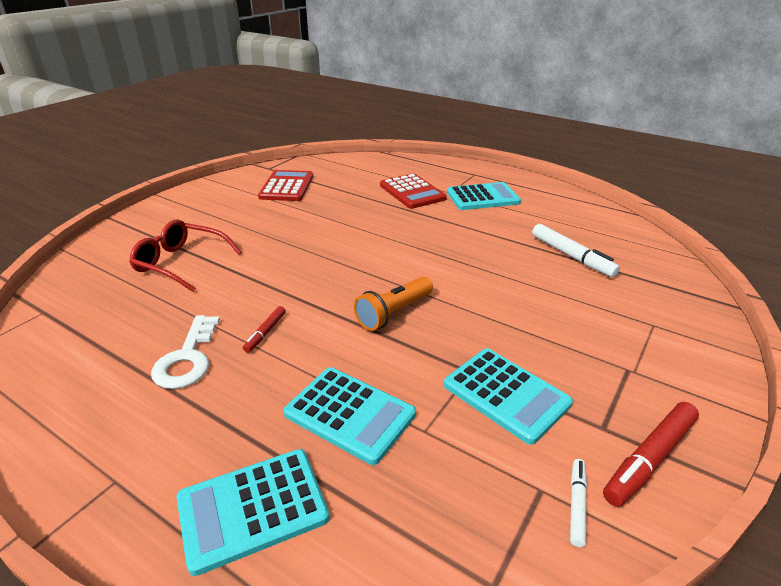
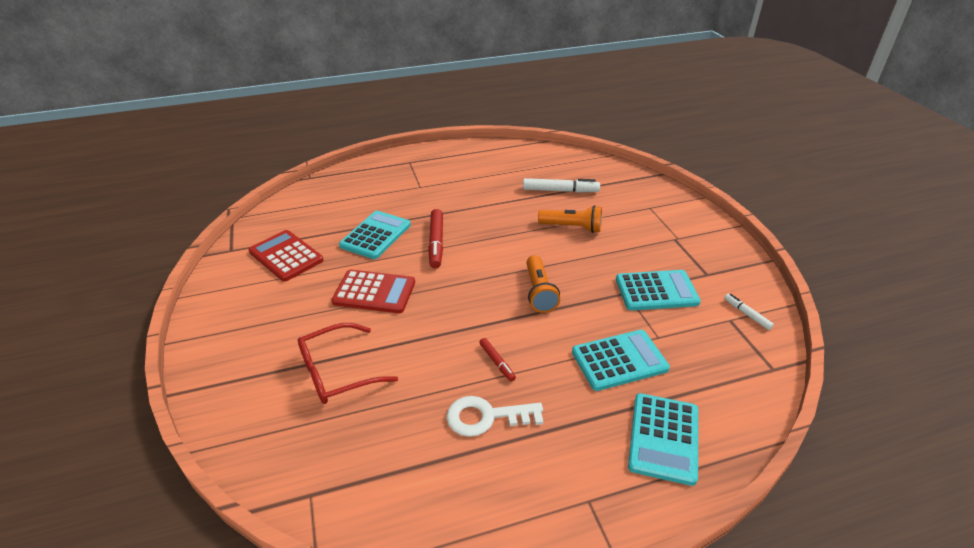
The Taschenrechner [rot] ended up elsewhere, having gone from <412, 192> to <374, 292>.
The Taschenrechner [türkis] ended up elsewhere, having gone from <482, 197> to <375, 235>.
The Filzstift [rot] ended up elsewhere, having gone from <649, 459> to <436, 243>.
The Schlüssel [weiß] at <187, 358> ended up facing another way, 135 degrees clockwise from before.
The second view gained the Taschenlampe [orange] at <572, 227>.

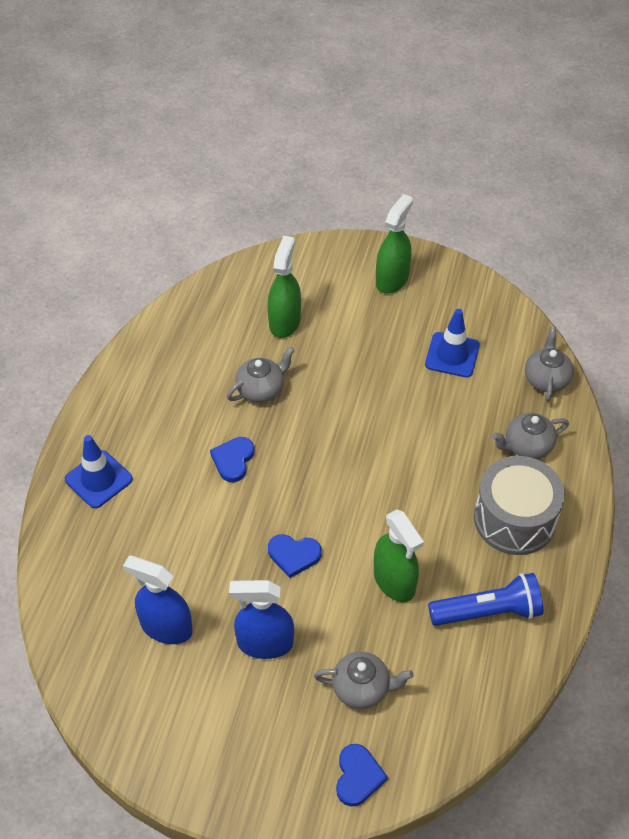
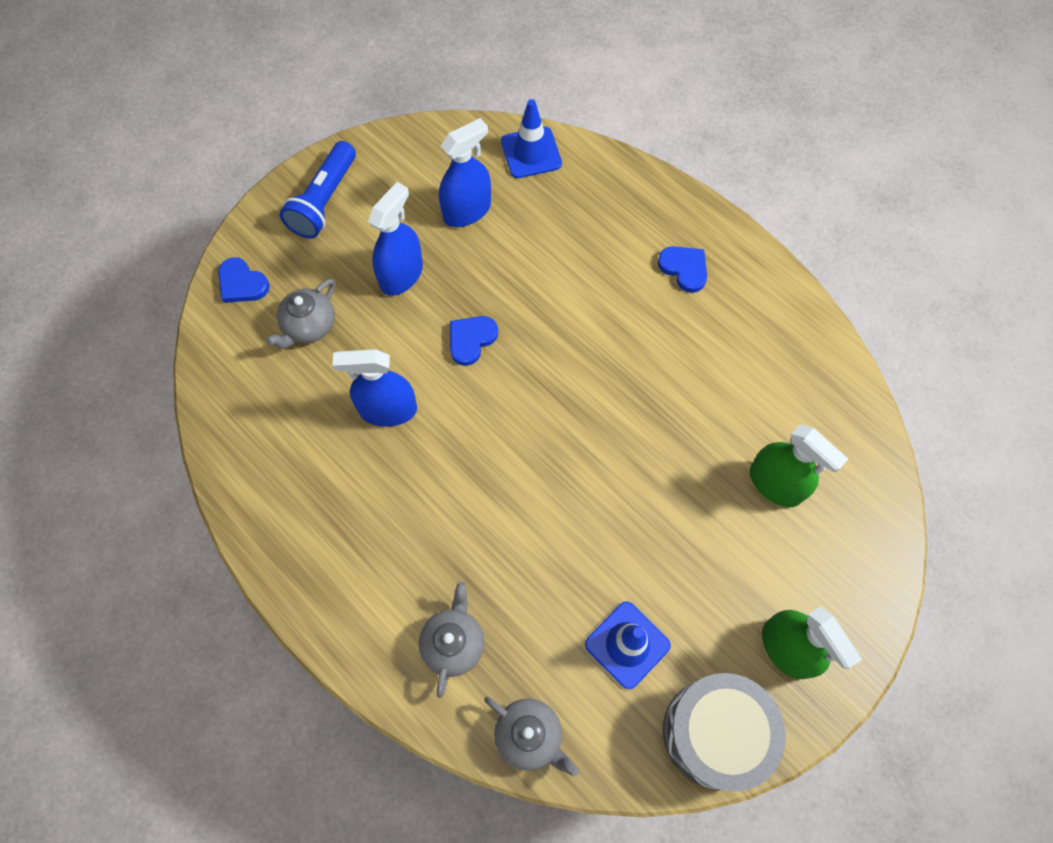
The Taschenlampe [blau] ended up elsewhere, having gone from <488, 612> to <324, 201>.
What was the Sprühflasche [grün] at <394, 581> turned into the Sprühflasche [blau] at <388, 410>.
The Leitkegel [blau] ended up elsewhere, having gone from <98, 479> to <531, 153>.
The Herz [blau] ended up elsewhere, having gone from <233, 460> to <684, 269>.
The Trommel [grau] ended up elsewhere, having gone from <514, 519> to <714, 733>.
The second view lost the Teekanne [grau] at <261, 389>.

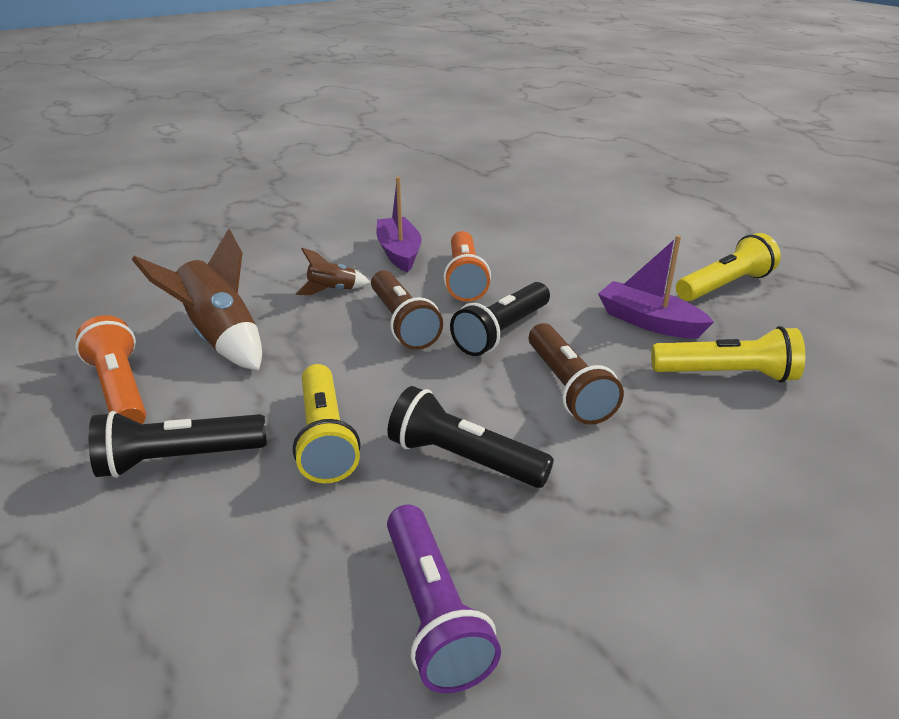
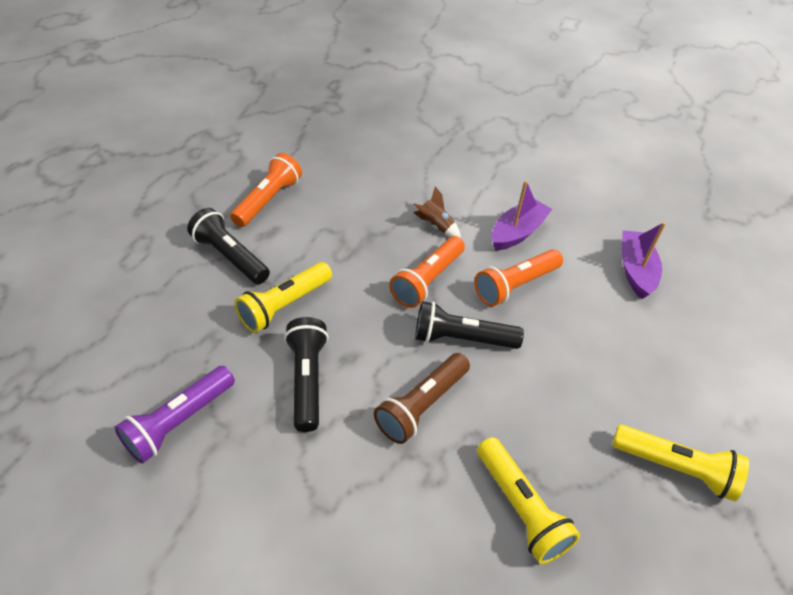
What was the Taschenlampe [braun] at <402, 323> turned into the Taschenlampe [orange] at <427, 280>.
The Boot [lila] ended up elsewhere, having gone from <649, 322> to <635, 270>.
The second view lost the Rakete [braun] at <220, 338>.

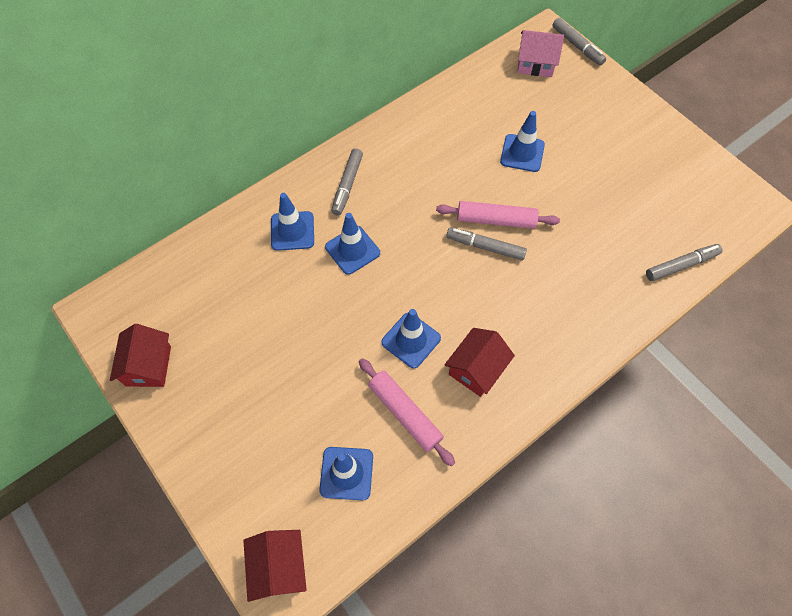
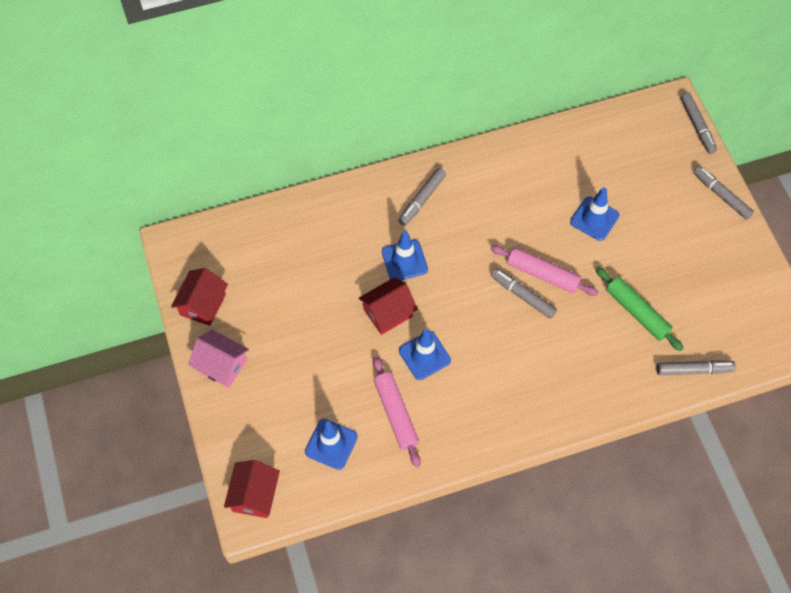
The Haus [rosa] ended up elsewhere, having gone from <535, 64> to <221, 365>.
The Haus [rot] ended up elsewhere, having gone from <476, 369> to <388, 313>.
The second view gained the Nudelholz [grün] at <637, 312>.
The second view gained the Filzstift [grau] at <721, 195>.
The second view lost the Leitkegel [blau] at <292, 231>.

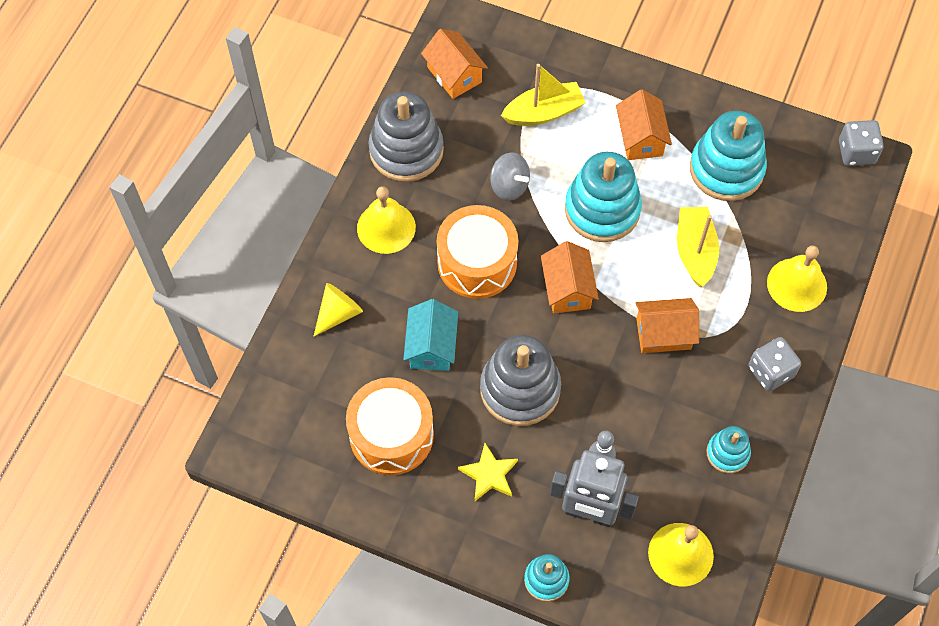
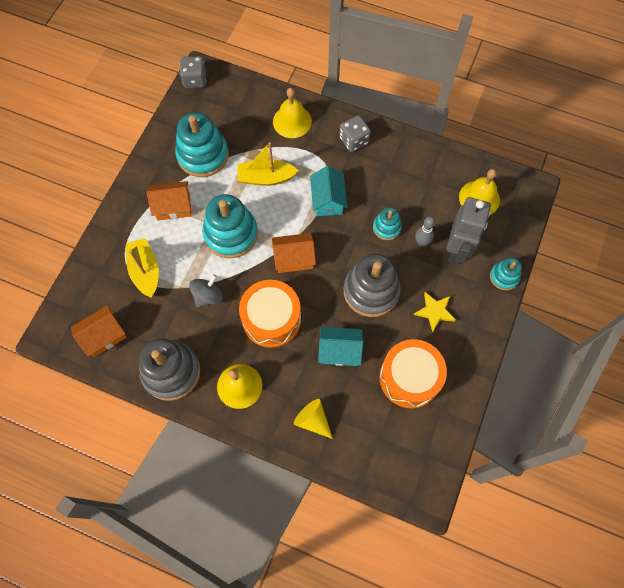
What was the Haus [orange] at <663, 334> turned into the Haus [türkis] at <328, 200>.
The Stapelspielzeug [türkis] ended up elsewhere, having gone from <727, 453> to <386, 227>.

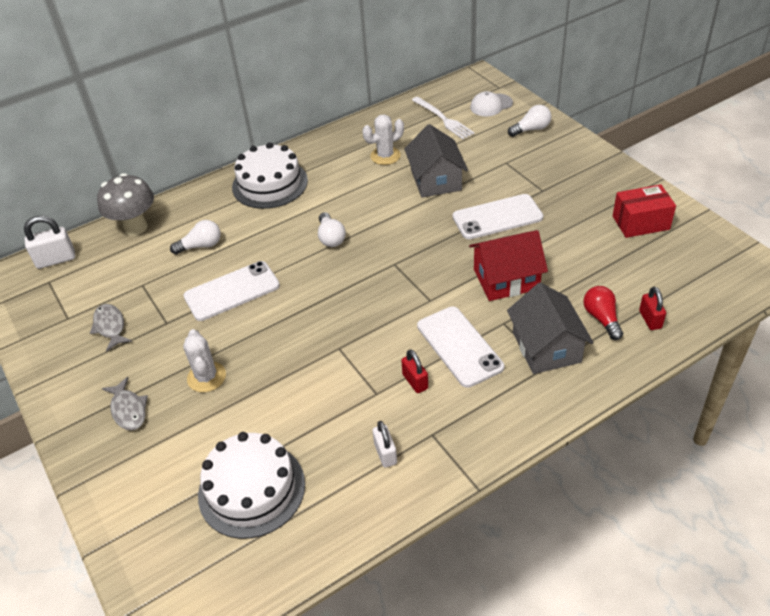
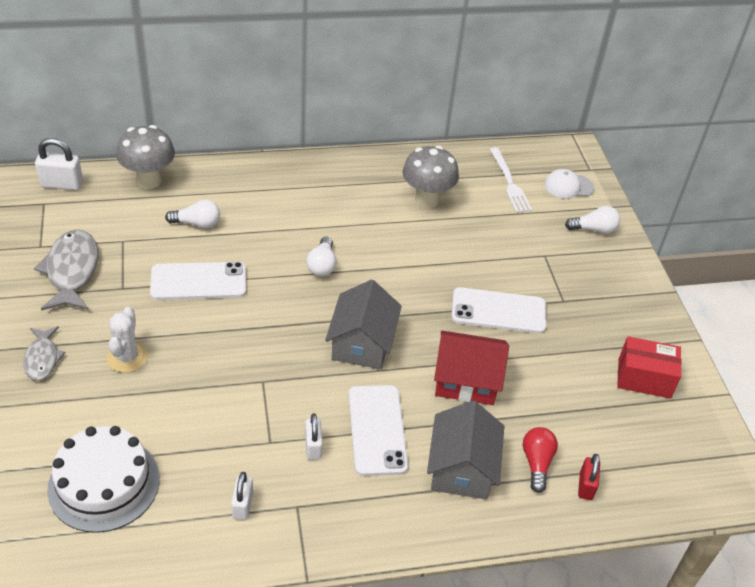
The size of the Fisch [grau] at <110, 327> changed by a factor of 1.68.
What was the Vorhängeschloss [rot] at <415, 381> turned into the Vorhängeschloss [weiß] at <313, 446>.
The Haus [grau] ended up elsewhere, having gone from <436, 180> to <362, 343>.
Where the Kaktus [weiß] stood at <385, 156>, the Pilz [grau] came to stand at <427, 200>.
The second view lost the Kuchen [weiß] at <270, 184>.

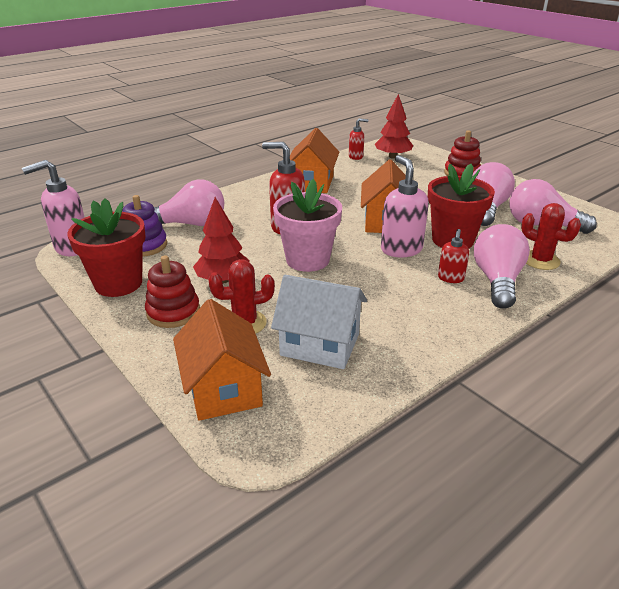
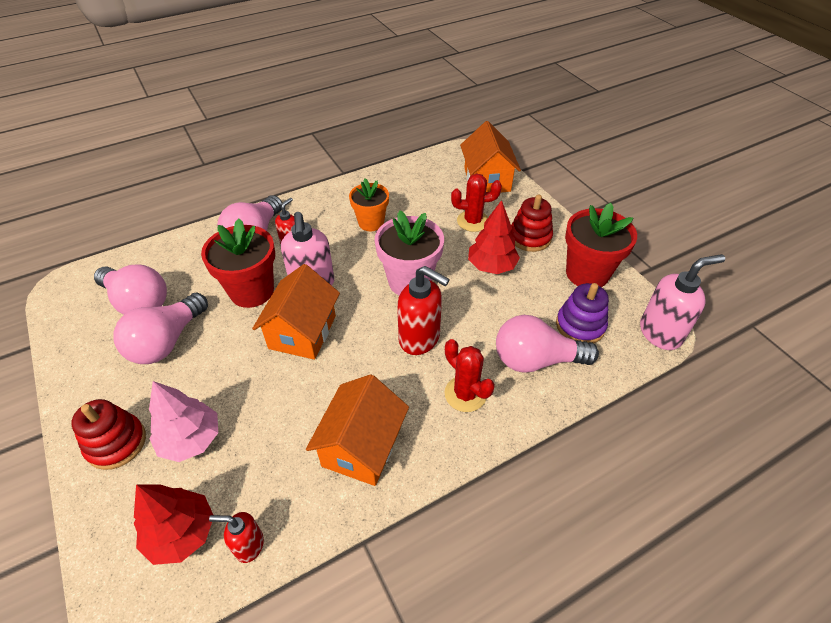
The second view gained the Baum [rosa] at <191, 440>.
The second view gained the Blumentopf [orange] at <371, 223>.
The Kaktus [rot] ended up elsewhere, having gone from <540, 260> to <465, 394>.
The second view lost the Haus [weiß] at <320, 345>.

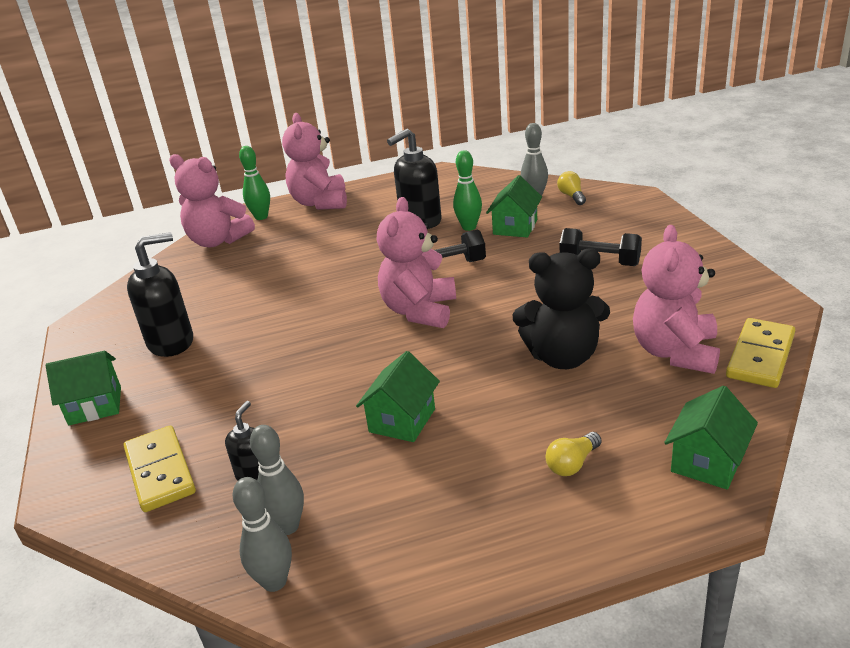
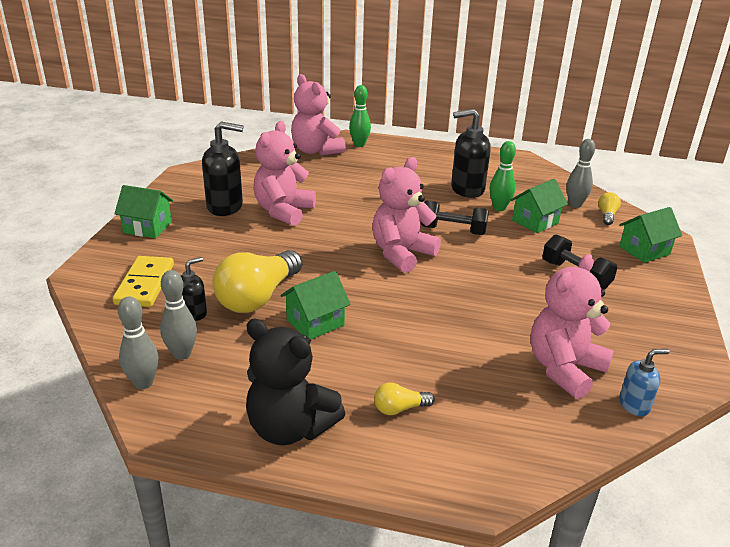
The second view gained the Glühbirne [gelb] at <258, 297>.
The Teddybär [schwarz] ended up elsewhere, having gone from <562, 357> to <290, 428>.
The Teddybär [rosa] ended up elsewhere, having gone from <320, 203> to <283, 211>.
The Haus [grün] ended up elsewhere, having gone from <707, 462> to <644, 250>.
Where the Dominostein [gelb] stood at <760, 356>, the Seifenspender [blau] came to stand at <634, 405>.

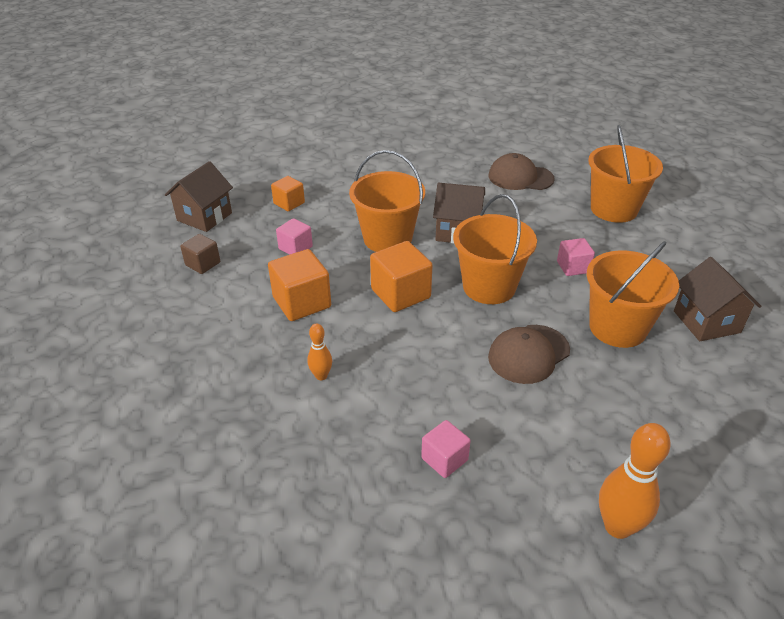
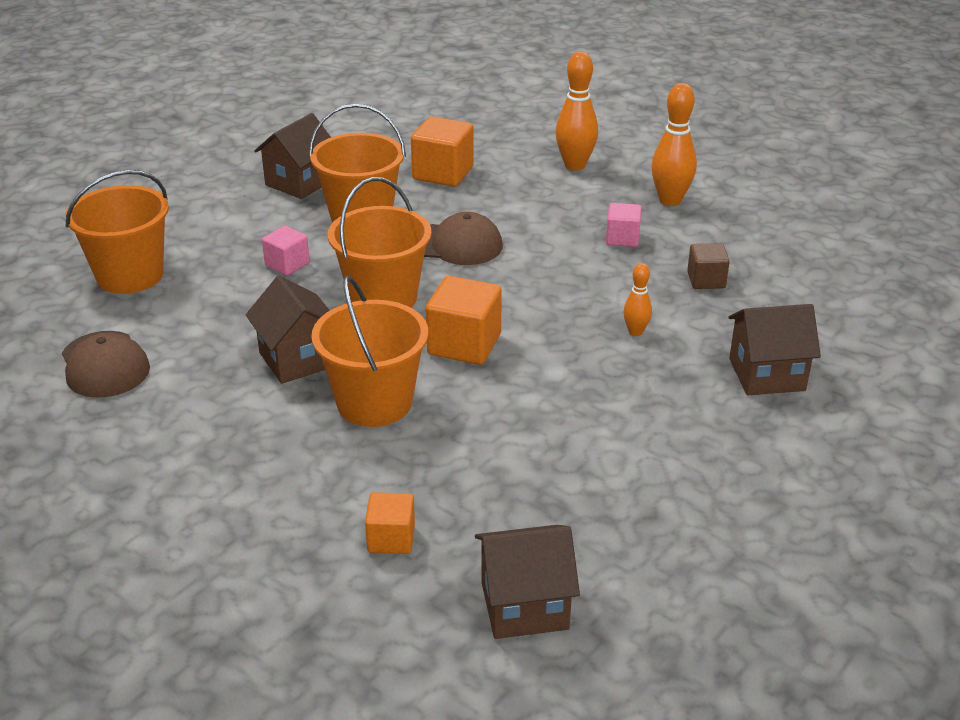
The Kubus [orange] ended up elsewhere, having gone from <302, 302> to <443, 173>.
The second view gained the Bowlingkegel [orange] at <670, 200>.
The Kubus [braun] ended up elsewhere, having gone from <203, 264> to <706, 280>.
The second view gained the Haus [braun] at <767, 374>.
The second view lost the Kubus [rosa] at <295, 248>.

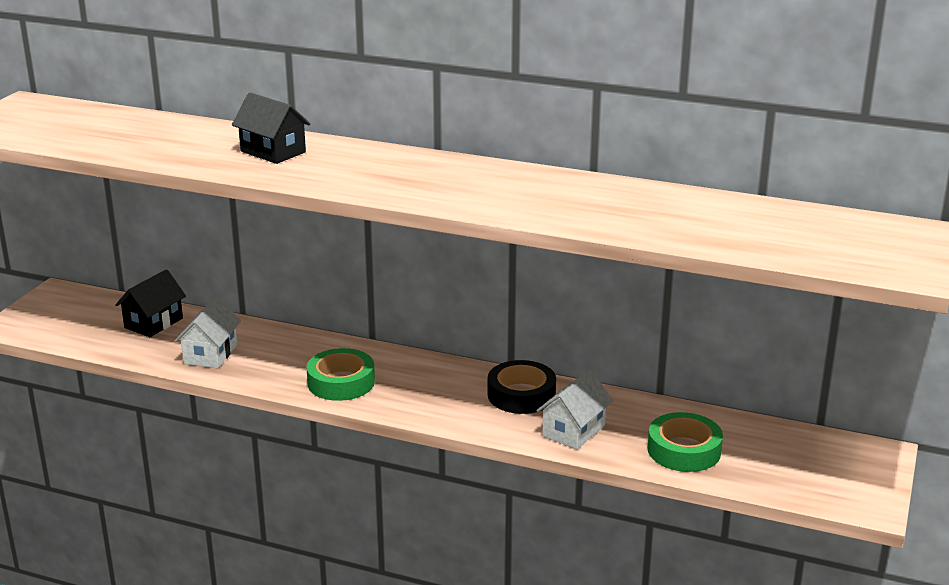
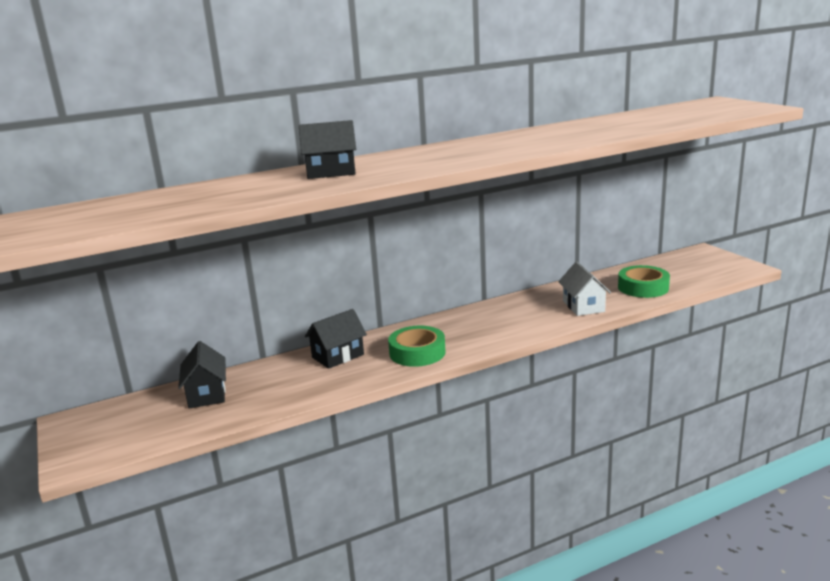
The second view gained the Haus [schwarz] at <338, 356>.
The second view lost the Haus [weiß] at <210, 354>.
The second view lost the Klebeband [schwarz] at <521, 395>.

